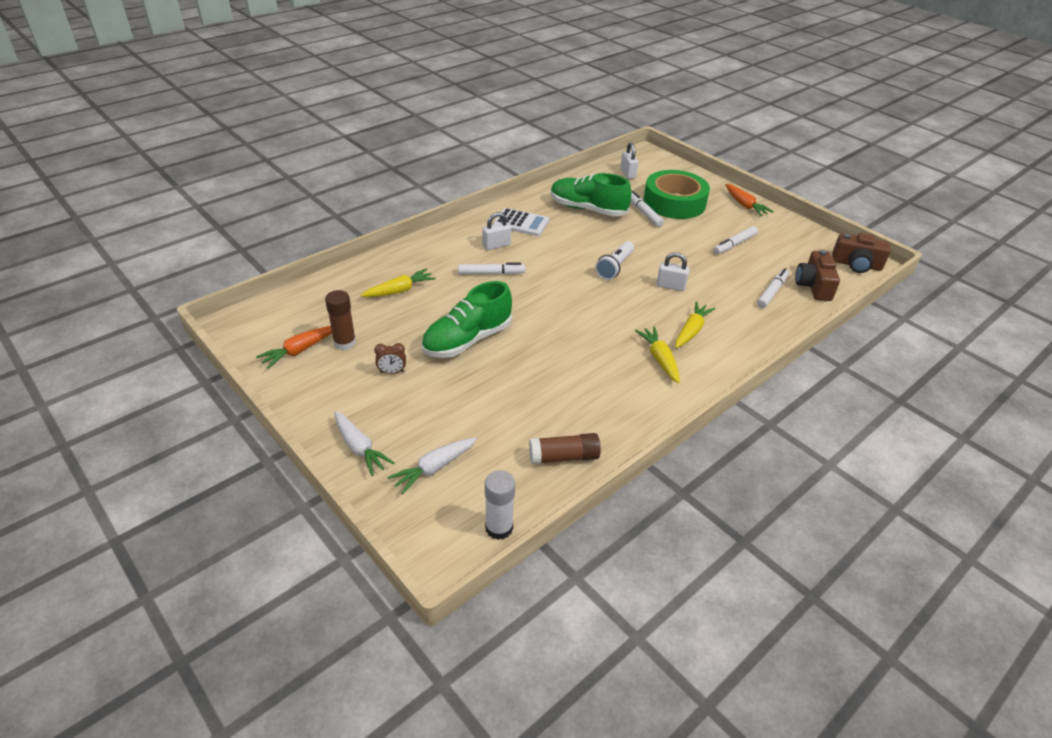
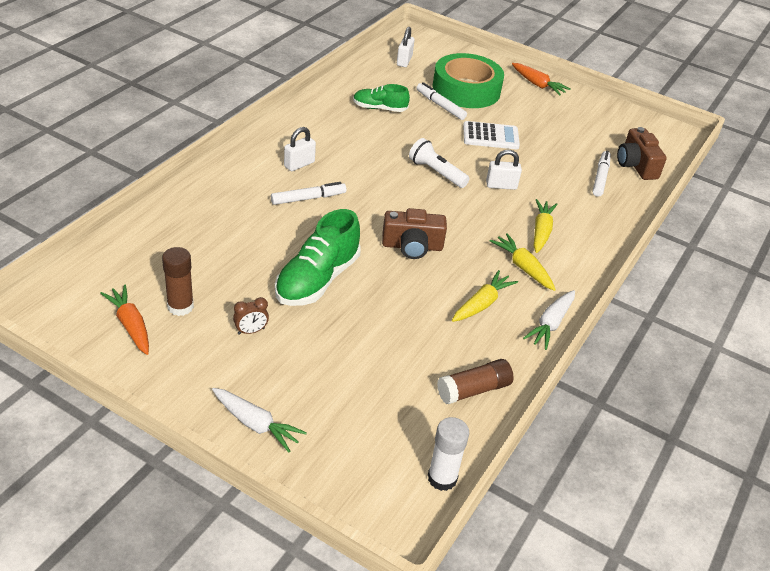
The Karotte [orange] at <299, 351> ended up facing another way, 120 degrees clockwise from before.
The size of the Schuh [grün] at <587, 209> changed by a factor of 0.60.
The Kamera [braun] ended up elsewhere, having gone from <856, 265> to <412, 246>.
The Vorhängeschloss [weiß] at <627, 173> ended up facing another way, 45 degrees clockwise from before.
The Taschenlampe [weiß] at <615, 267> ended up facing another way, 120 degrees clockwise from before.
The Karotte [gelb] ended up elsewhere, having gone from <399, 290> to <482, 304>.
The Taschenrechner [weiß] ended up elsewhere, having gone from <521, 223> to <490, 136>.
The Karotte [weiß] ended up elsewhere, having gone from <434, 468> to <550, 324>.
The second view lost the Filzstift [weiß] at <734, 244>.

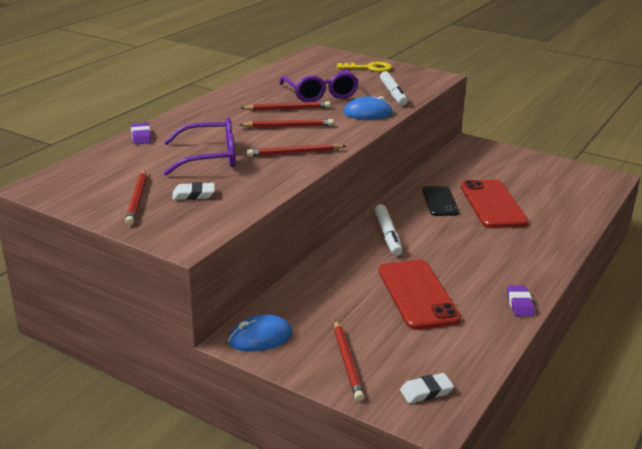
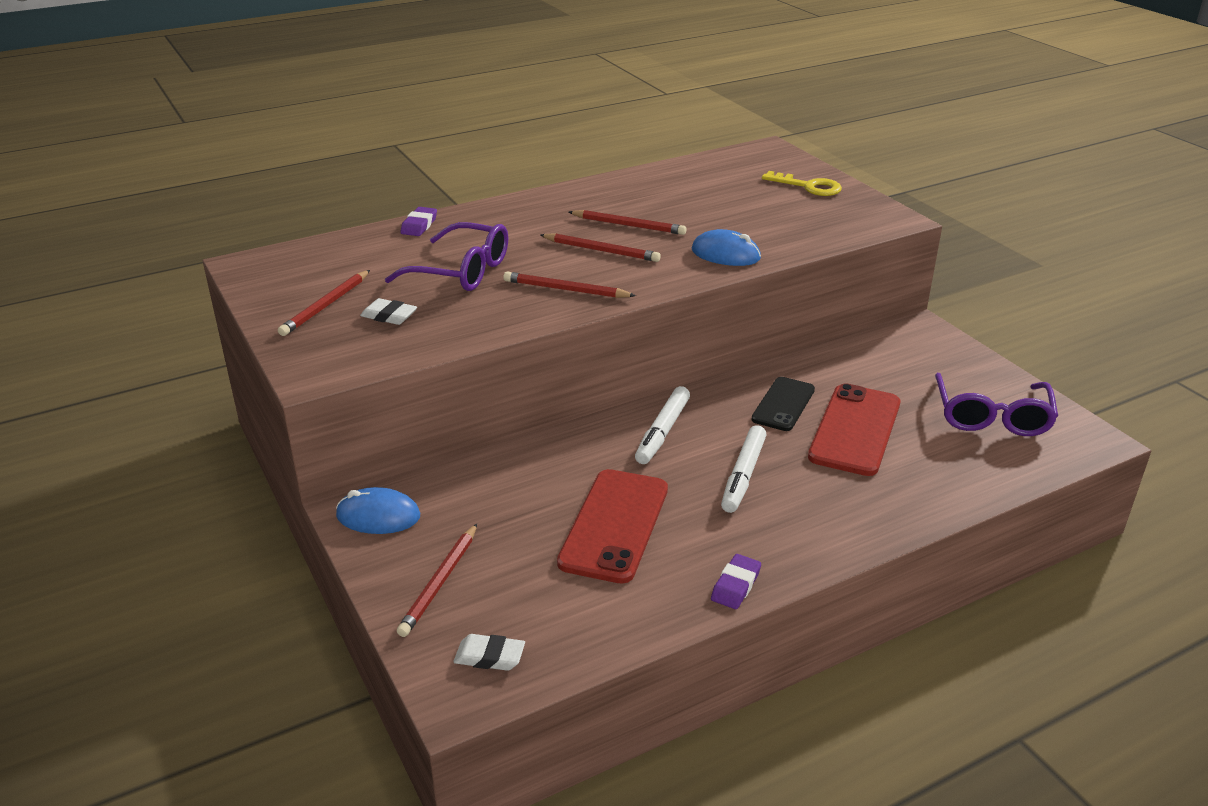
The Filzstift [weiß] ended up elsewhere, having gone from <393, 93> to <743, 475>.
The Brille [lila] ended up elsewhere, having gone from <320, 94> to <991, 417>.

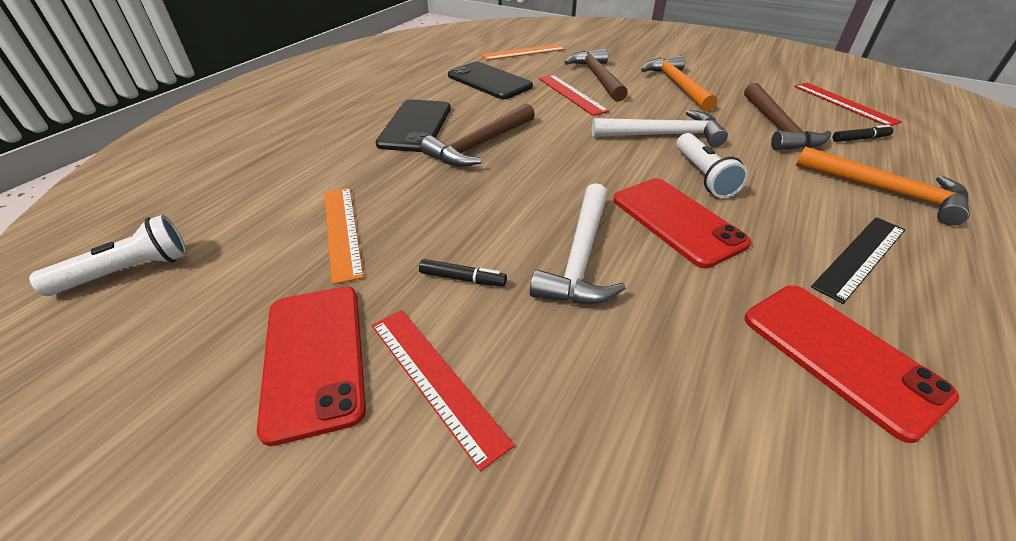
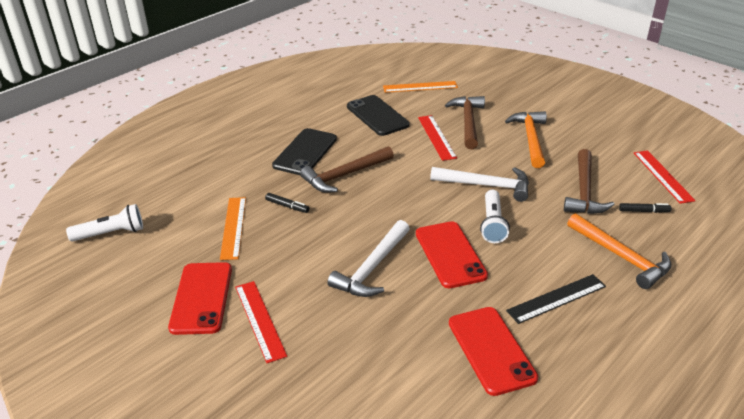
The Filzstift [schwarz] ended up elsewhere, having gone from <463, 278> to <287, 206>.

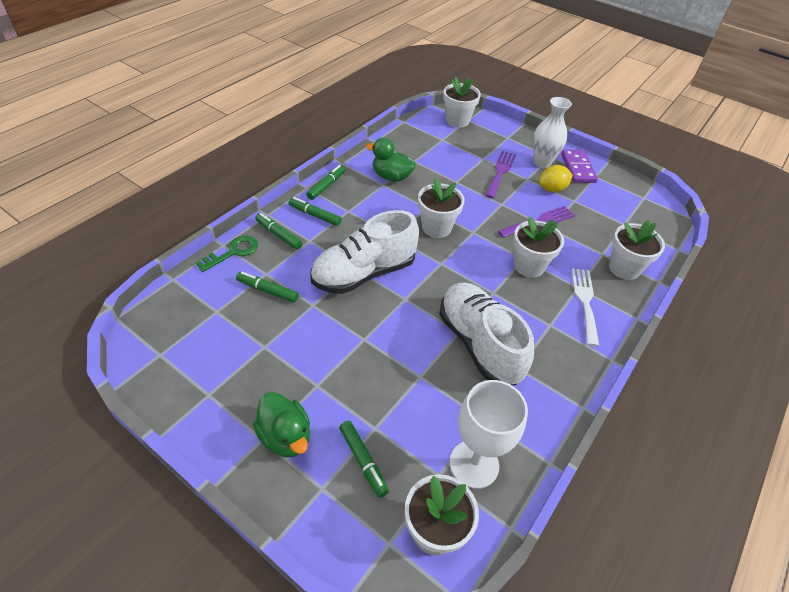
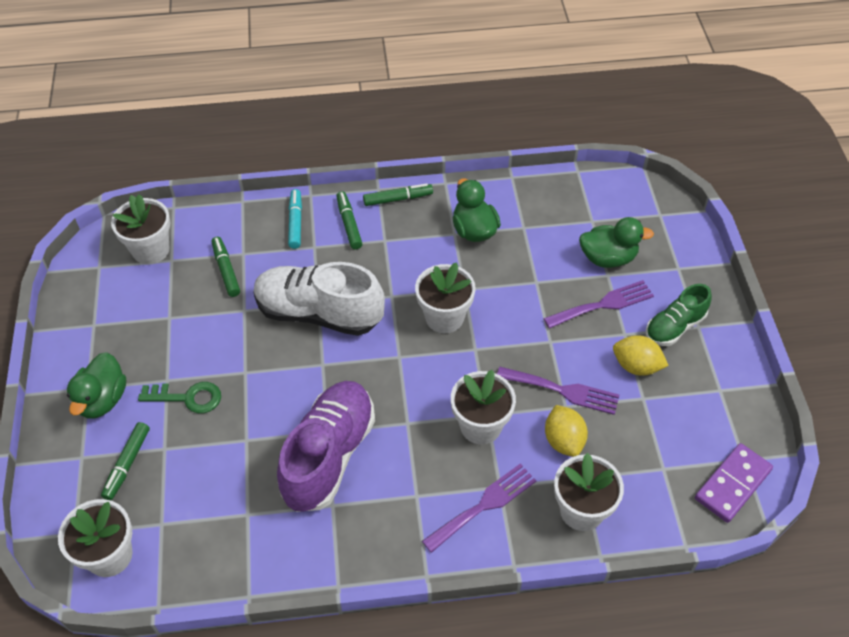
The Blumentopf [weiß] ended up elsewhere, having gone from <457, 120> to <151, 250>.
The Schlüssel [grün] ended up elsewhere, having gone from <233, 252> to <188, 397>.
What was the Schuh [weiß] at <479, 343> turned into the Schuh [lila] at <329, 455>.
What was the Filzstift [grün] at <278, 235> turned into the Filzstift [türkis] at <295, 222>.
What was the Gabel [weiß] at <585, 302> turned into the Gabel [lila] at <484, 505>.
The second view gained the Zitrone [gelb] at <563, 440>.
The second view gained the Ente [grün] at <608, 258>.
Where the Vase [weiß] stood at <542, 162>, the Schuh [grün] came to stand at <674, 327>.
The Dominostein [lila] ended up elsewhere, having gone from <578, 168> to <733, 484>.
The second view lost the Kelch [weiß] at <474, 464>.

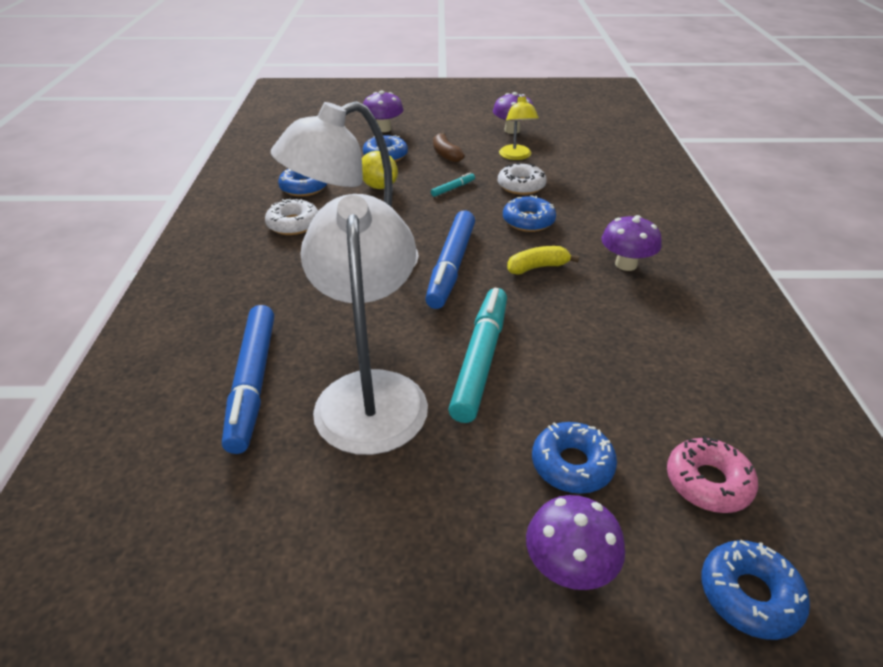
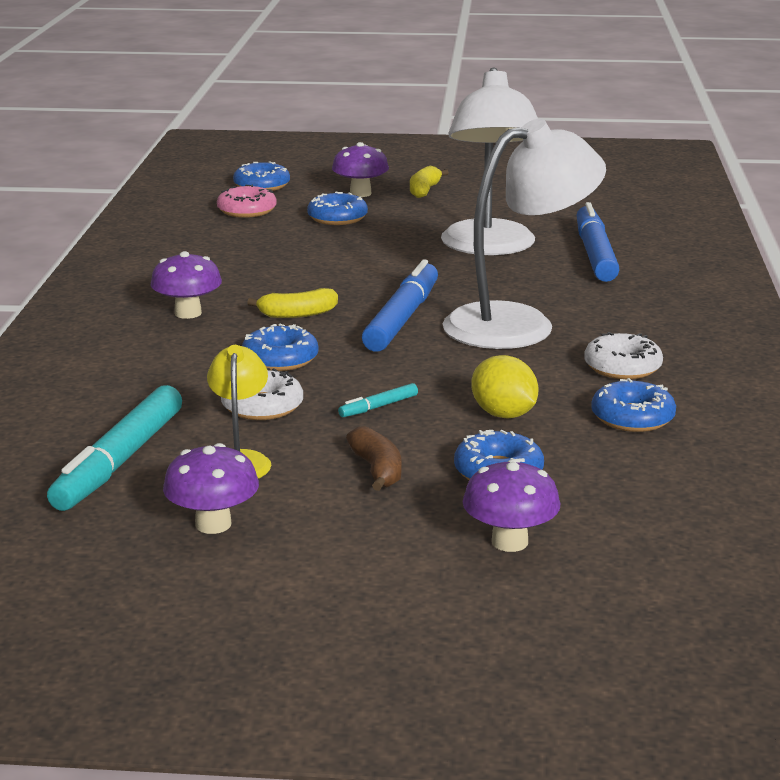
The Filzstift [türkis] ended up elsewhere, having gone from <480, 359> to <120, 461>.
The second view gained the Banane [gelb] at <424, 190>.

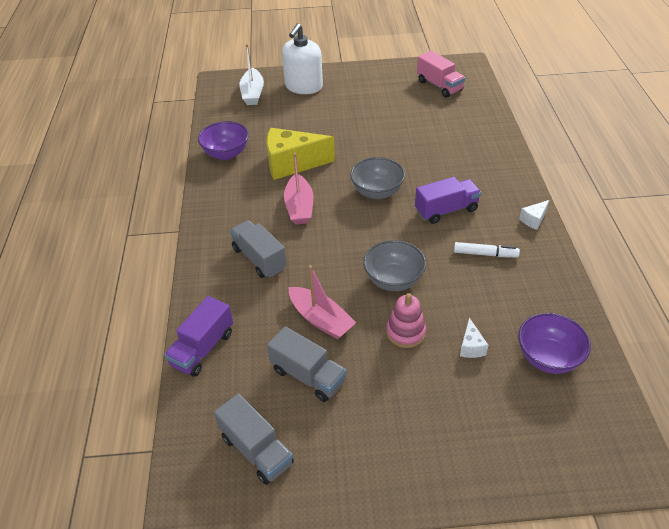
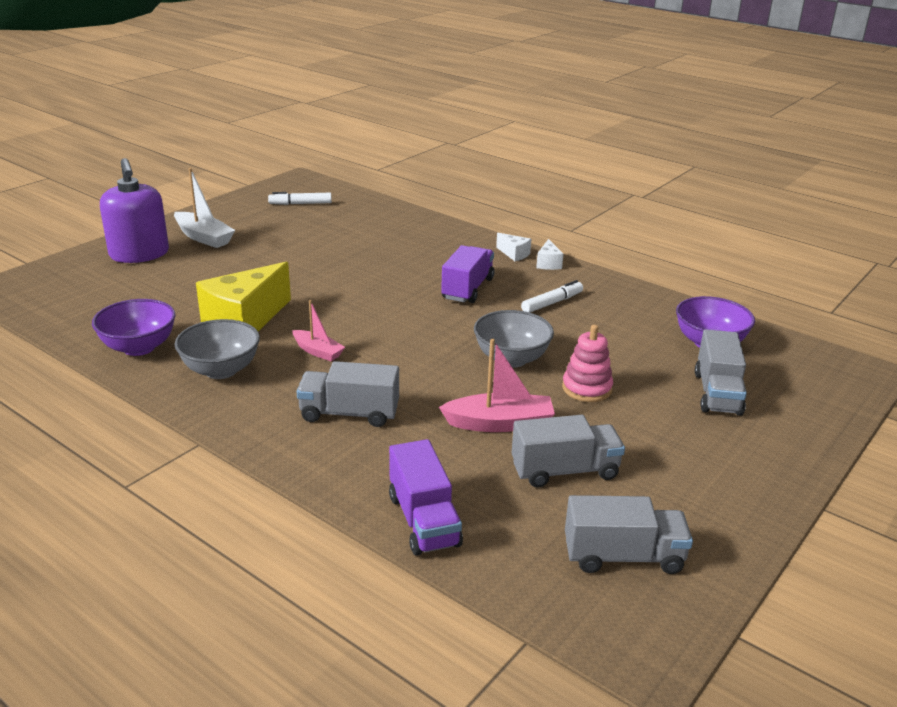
What was the Seifenspender [weiß] at <303, 86> turned into the Seifenspender [lila] at <139, 254>.
The Boot [weiß] ended up elsewhere, having gone from <252, 93> to <203, 237>.
The Schüssel [grau] ended up elsewhere, having gone from <377, 192> to <221, 370>.
Where the Lastwagen [rosa] stood at <439, 86>, the Filzstift [weiß] came to stand at <300, 204>.
The size of the Boot [rosa] at <299, 207> changed by a factor of 0.63.
The Käse [weiß] ended up elsewhere, having gone from <471, 346> to <514, 254>.
The second view gained the Lastwagen [grau] at <717, 393>.

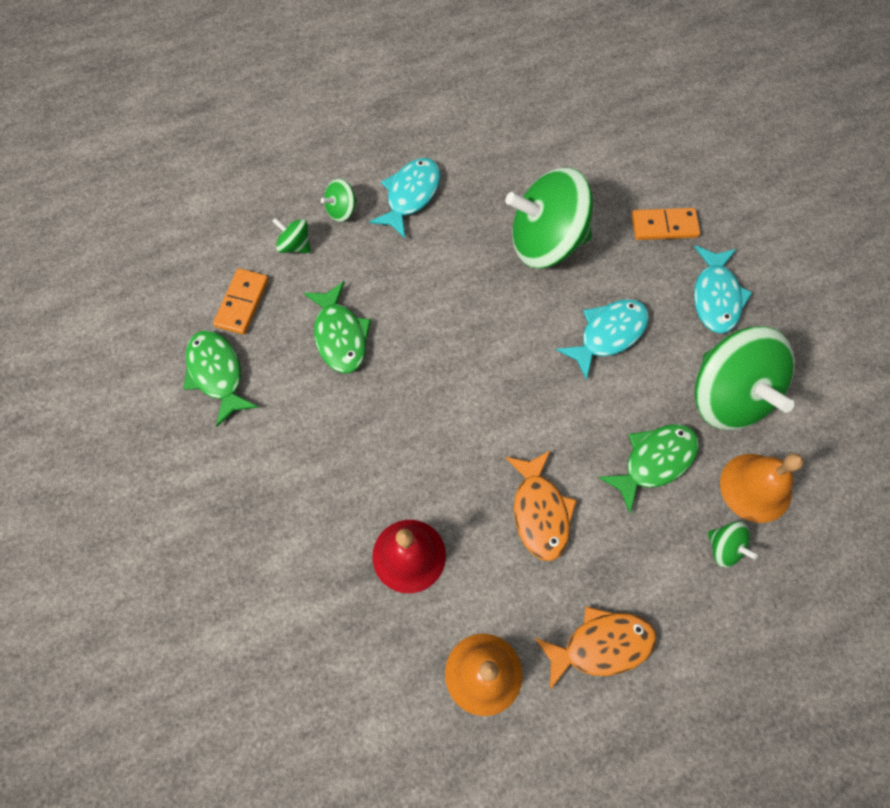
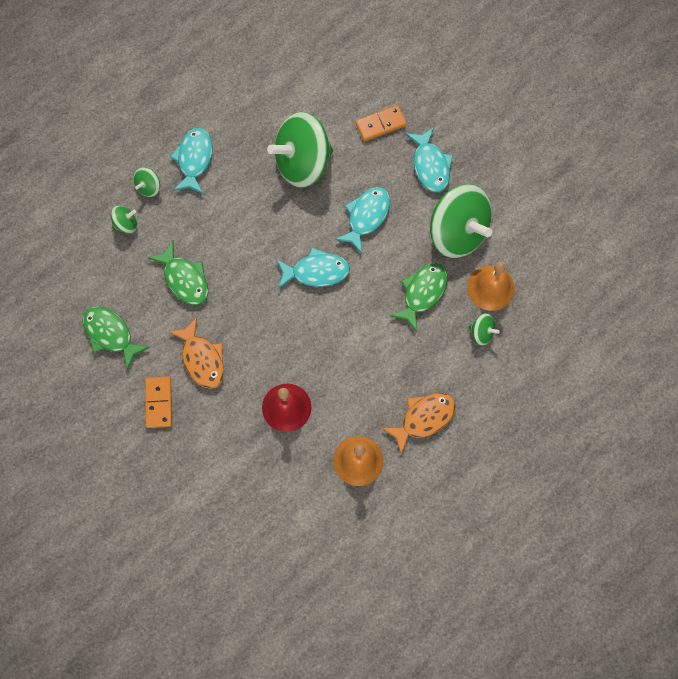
The Kreisel [grün] at <295, 245> ended up facing another way, 150 degrees clockwise from before.
The Dominostein [orange] ended up elsewhere, having gone from <242, 303> to <159, 402>.
The Fisch [orange] ended up elsewhere, having gone from <539, 512> to <202, 359>.
The second view gained the Fisch [türkis] at <316, 272>.

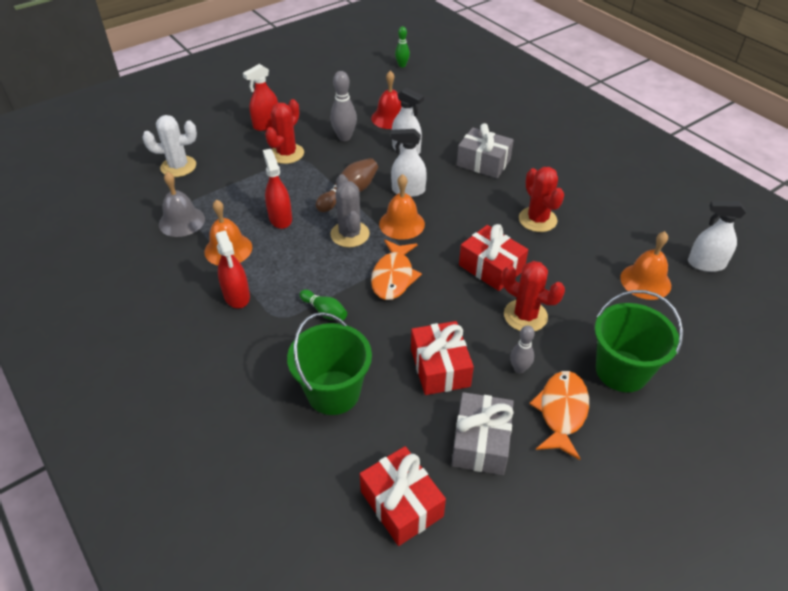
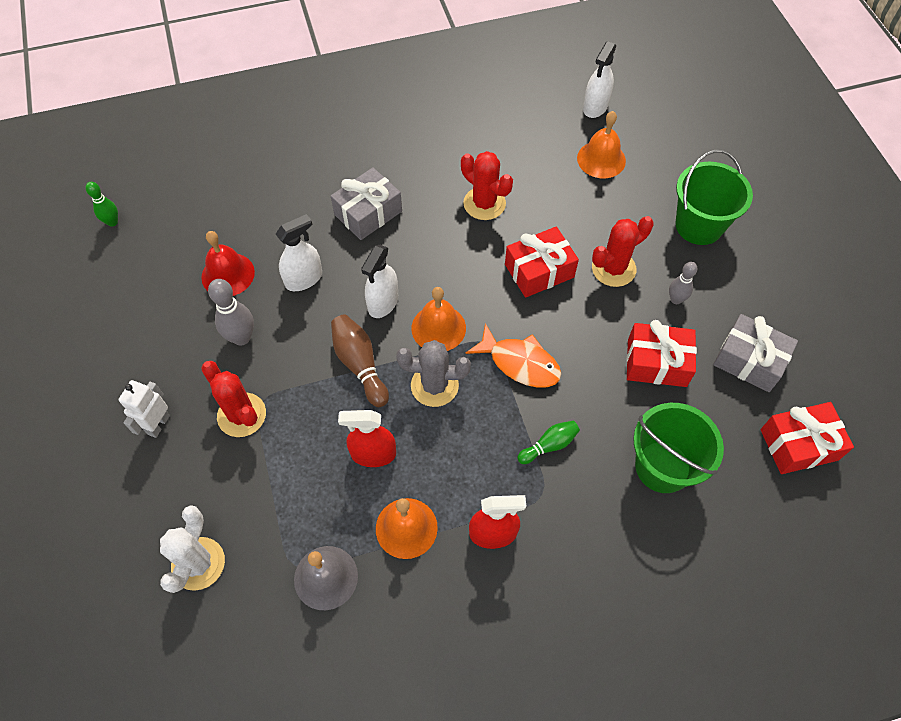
Where the Sprühflasche [rot] stood at <266, 124>, the Roboter [weiß] came to stand at <158, 424>.
The Kaktus [rot] at <537, 220> ended up facing another way, 45 degrees clockwise from before.
The second view lost the Fisch [orange] at <561, 412>.

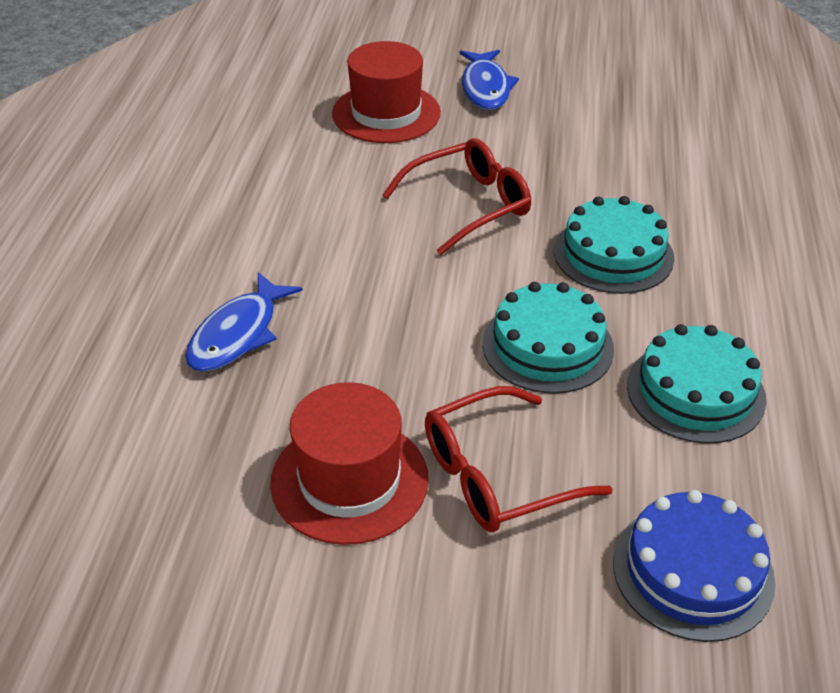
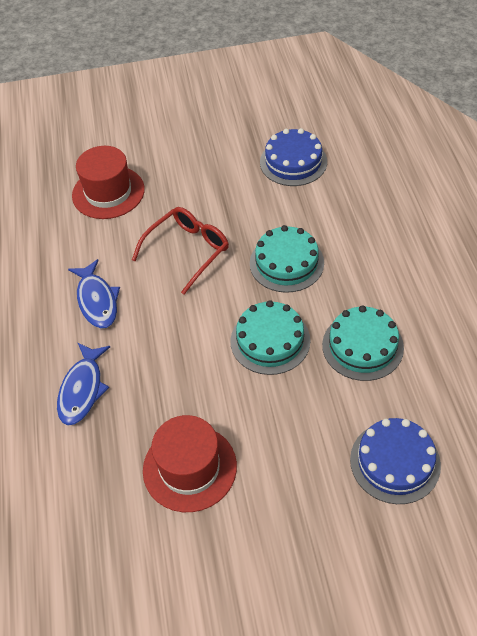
The Fisch [blau] ended up elsewhere, having gone from <485, 88> to <97, 300>.
The second view gained the Kuchen [blau] at <293, 162>.
The second view lost the Brille [rot] at <495, 476>.

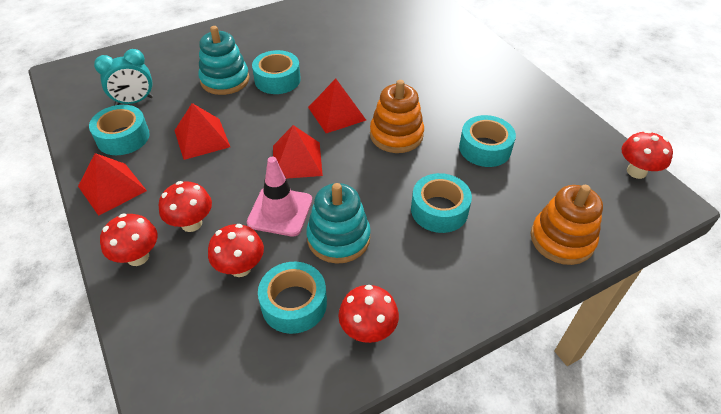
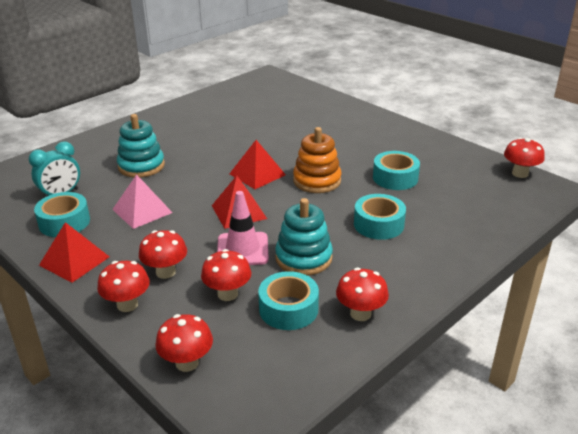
What was the Pyramide [rot] at <202, 138> turned into the Pyramide [rosa] at <142, 211>.
The second view gained the Pilz [rot] at <187, 363>.
The second view lost the Klebeband [türkis] at <277, 79>.
The second view lost the Stapelspielzeug [orange] at <562, 239>.

